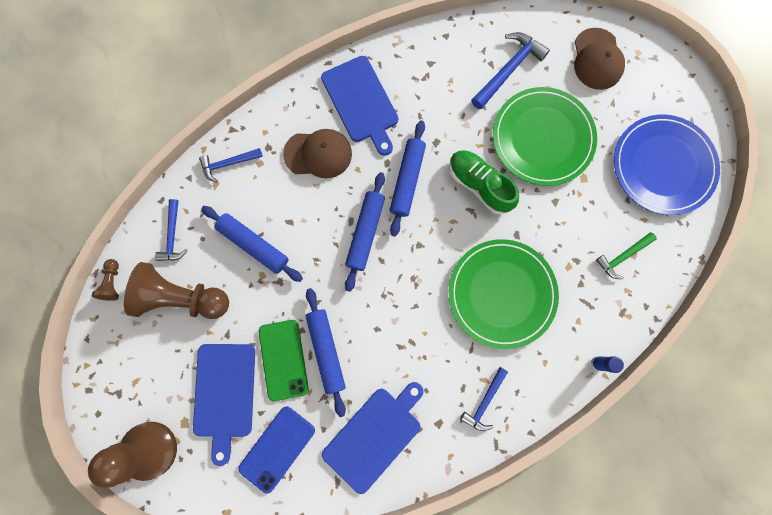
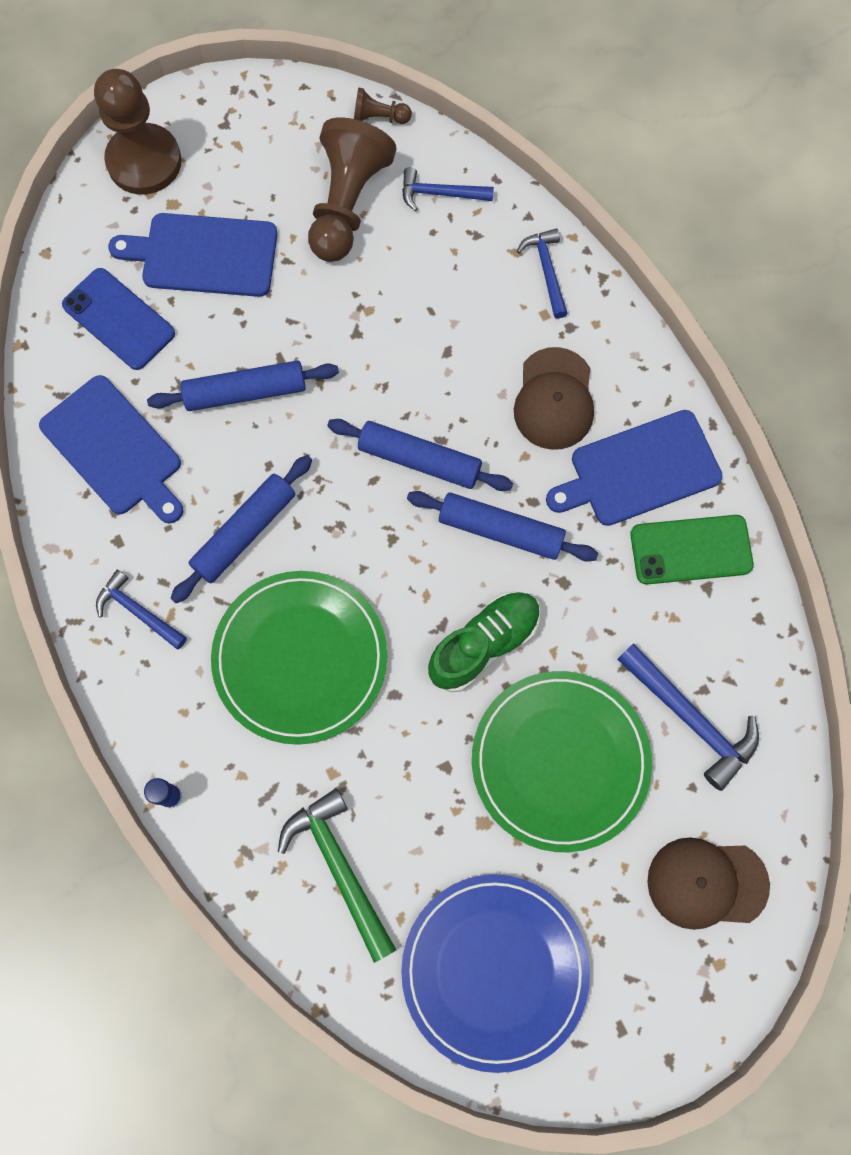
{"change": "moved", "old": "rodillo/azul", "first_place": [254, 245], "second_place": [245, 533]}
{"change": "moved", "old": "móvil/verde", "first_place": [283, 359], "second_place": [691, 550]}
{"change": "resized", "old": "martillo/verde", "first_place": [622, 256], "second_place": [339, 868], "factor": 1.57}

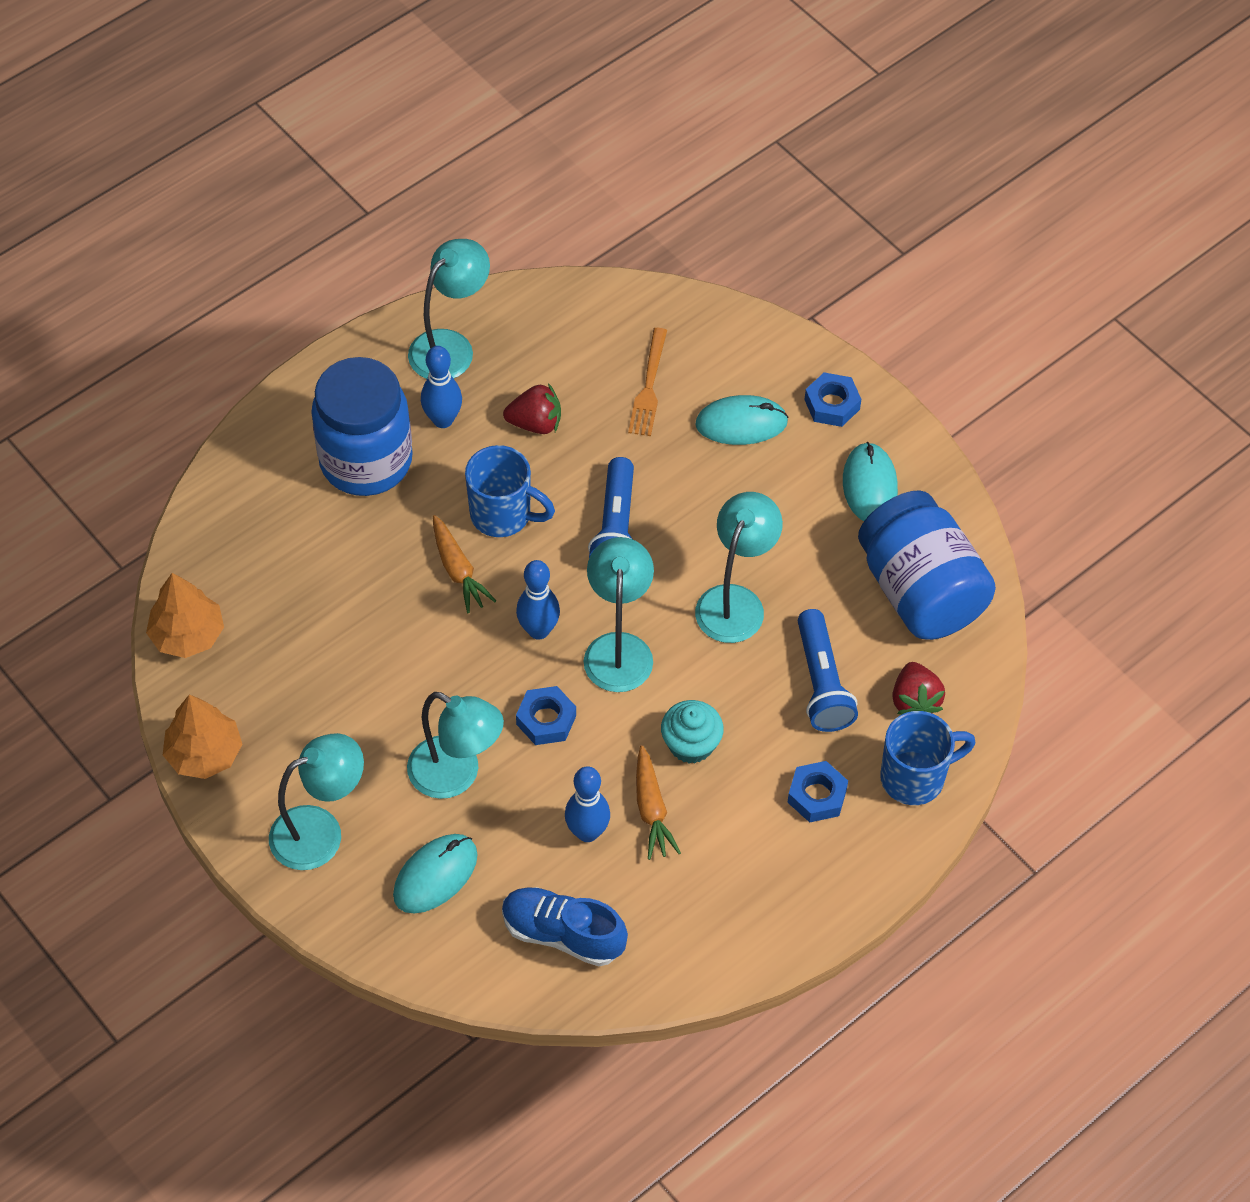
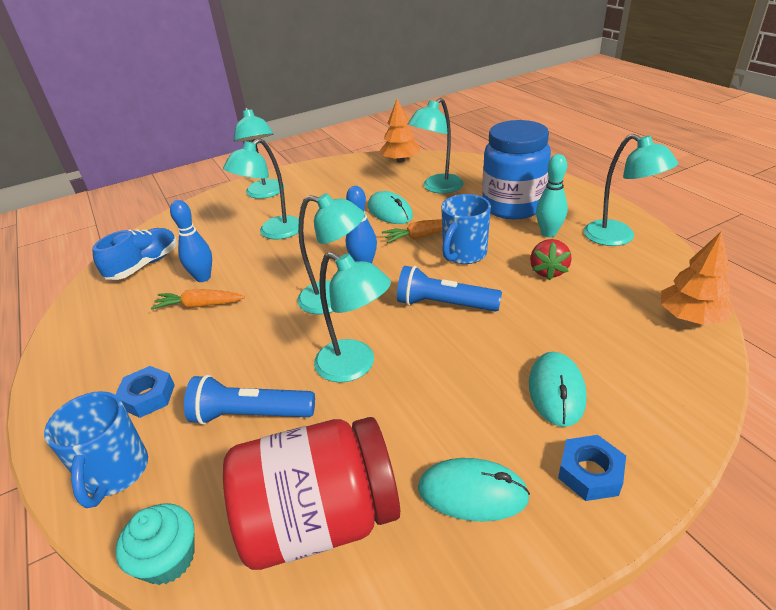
{"change": "moved", "old": "árbol/naranja", "first_place": [204, 754], "second_place": [690, 317]}
{"change": "moved", "old": "ratón/turquesa", "first_place": [435, 875], "second_place": [390, 212]}
{"change": "recoloured", "old": "bolo/azul", "new": "bolo/turquesa", "first_place": [443, 420], "second_place": [548, 233]}
{"change": "removed", "old": "tuerca/azul", "first_place": [546, 720]}
{"change": "removed", "old": "tenedor/naranja", "first_place": [649, 387]}
{"change": "moved", "old": "magdalena/turquesa", "first_place": [691, 744], "second_place": [168, 559]}
{"change": "recoloured", "old": "tarro/azul", "new": "tarro/rojo", "first_place": [920, 591], "second_place": [320, 519]}
{"change": "removed", "old": "fresa/rojo", "first_place": [914, 701]}
{"change": "added", "new": "lámpara/turquesa", "second_place": [437, 188]}

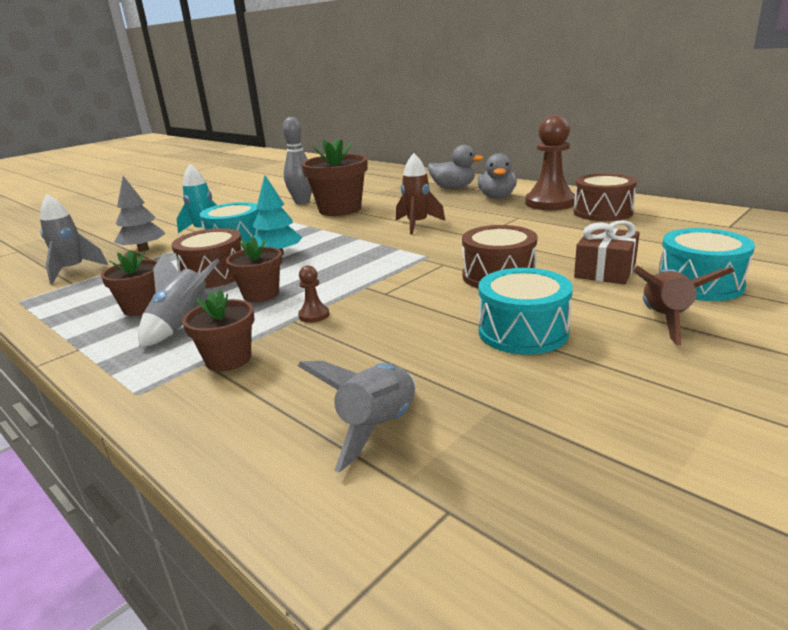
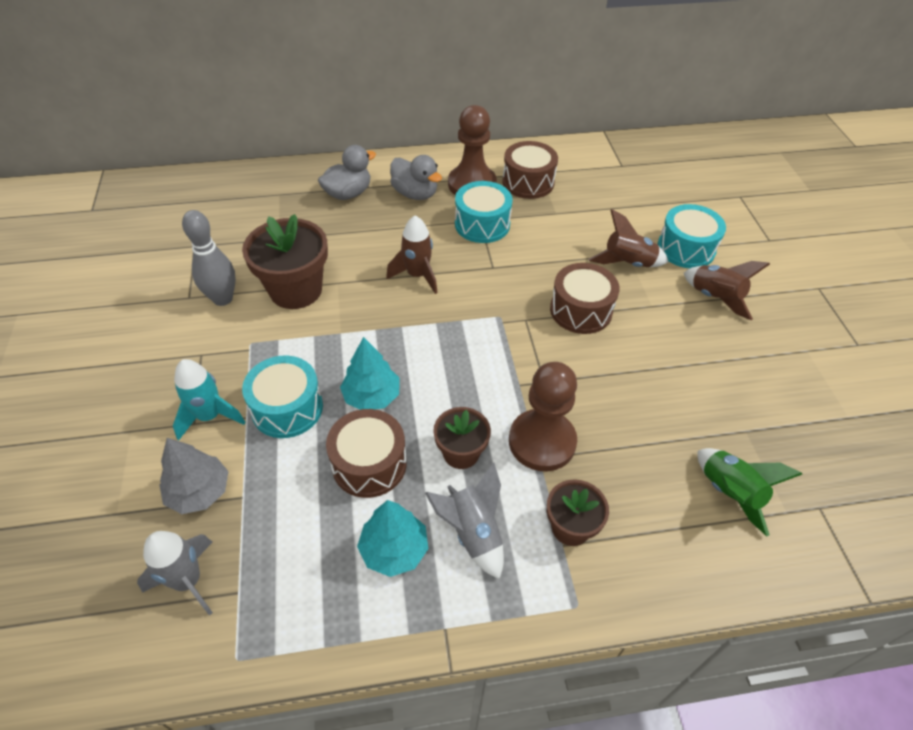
{"change": "replaced", "old": "maceta/marrón", "new": "árbol/turquesa", "first_place": [142, 307], "second_place": [394, 549]}
{"change": "resized", "old": "peón/marrón", "first_place": [314, 315], "second_place": [542, 442], "factor": 2.39}
{"change": "recoloured", "old": "cohete/gris", "new": "cohete/verde", "first_place": [378, 428], "second_place": [729, 493]}
{"change": "moved", "old": "tambor/turquesa", "first_place": [523, 332], "second_place": [482, 224]}
{"change": "replaced", "old": "regalo/marrón", "new": "cohete/marrón", "first_place": [605, 271], "second_place": [627, 263]}

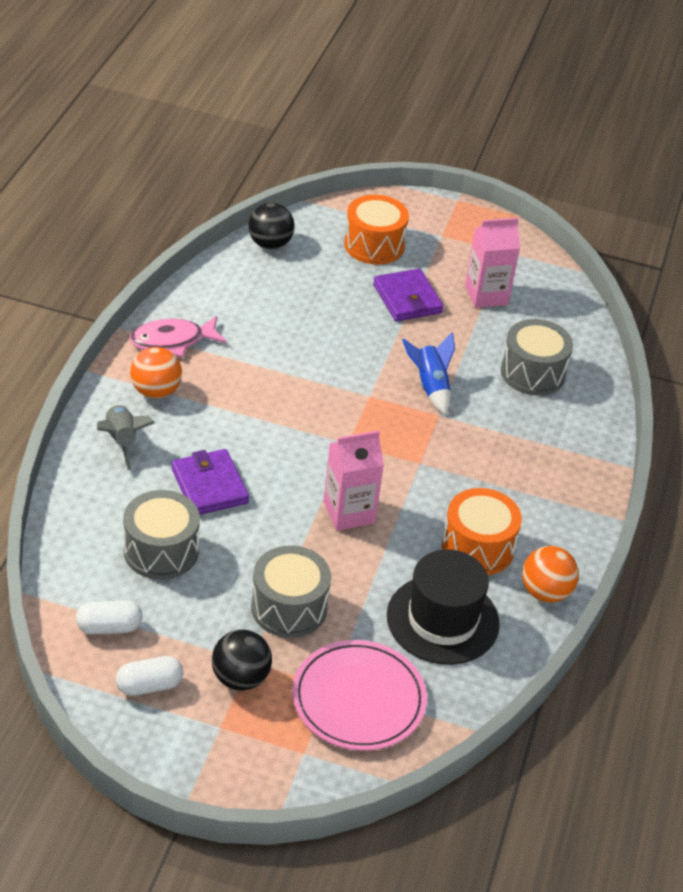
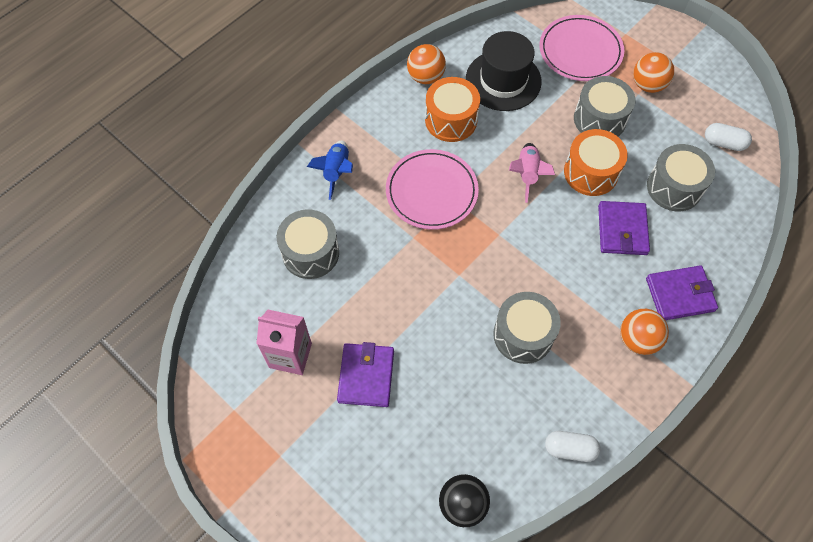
{"change": "replaced", "old": "cohete/gris", "new": "cartera/morado", "first_place": [122, 441], "second_place": [680, 294]}
{"change": "moved", "old": "cápsula/blanco", "first_place": [149, 686], "second_place": [570, 449]}
{"change": "removed", "old": "pez/rosa", "first_place": [172, 341]}
{"change": "recoloured", "old": "pelota/negro", "new": "pelota/naranja", "first_place": [240, 678], "second_place": [648, 85]}
{"change": "replaced", "old": "cartón de leche/rosa", "new": "cohete/rosa", "first_place": [349, 512], "second_place": [527, 174]}
{"change": "moved", "old": "tambor/naranja", "first_place": [374, 245], "second_place": [591, 172]}
{"change": "moved", "old": "cohete/azul", "first_place": [430, 387], "second_place": [336, 172]}
{"change": "added", "new": "plato/rosa", "second_place": [431, 191]}
{"change": "added", "new": "tambor/gris", "second_place": [523, 335]}

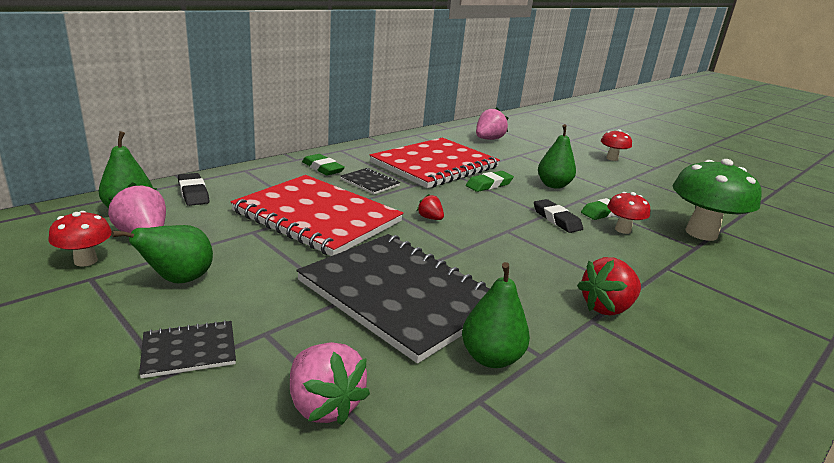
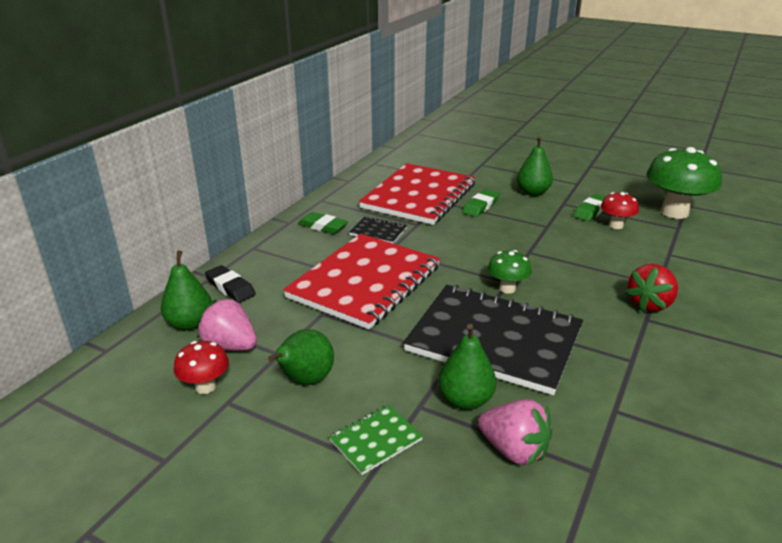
{"change": "recoloured", "old": "cuaderno/negro", "new": "cuaderno/verde", "first_place": [189, 351], "second_place": [376, 440]}
{"change": "turned", "old": "cuaderno/rojo", "first_place": [317, 217], "second_place": [364, 282], "degrees": -75}
{"change": "removed", "old": "fresa/rojo", "first_place": [430, 218]}
{"change": "moved", "old": "pera/verde", "first_place": [491, 358], "second_place": [465, 400]}
{"change": "removed", "old": "fresa/rosa", "first_place": [488, 139]}
{"change": "removed", "old": "goma de borrar/negro", "first_place": [556, 219]}
{"change": "removed", "old": "seta/rojo", "first_place": [612, 158]}
{"change": "added", "new": "seta/verde", "second_place": [507, 288]}

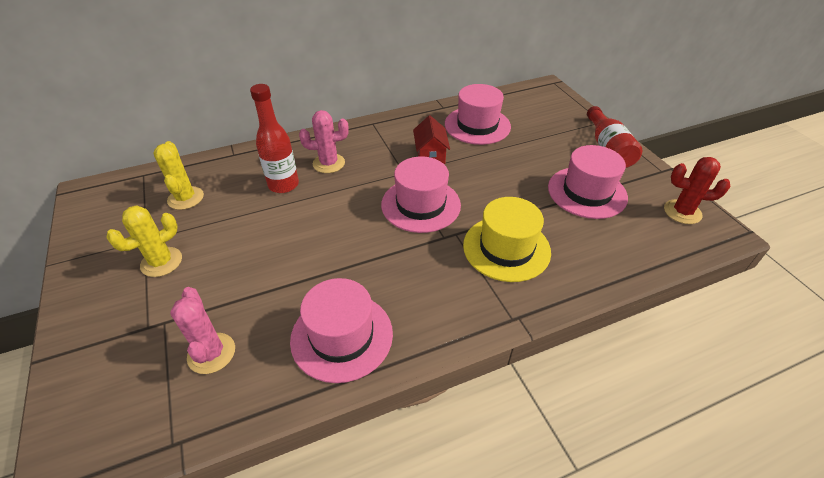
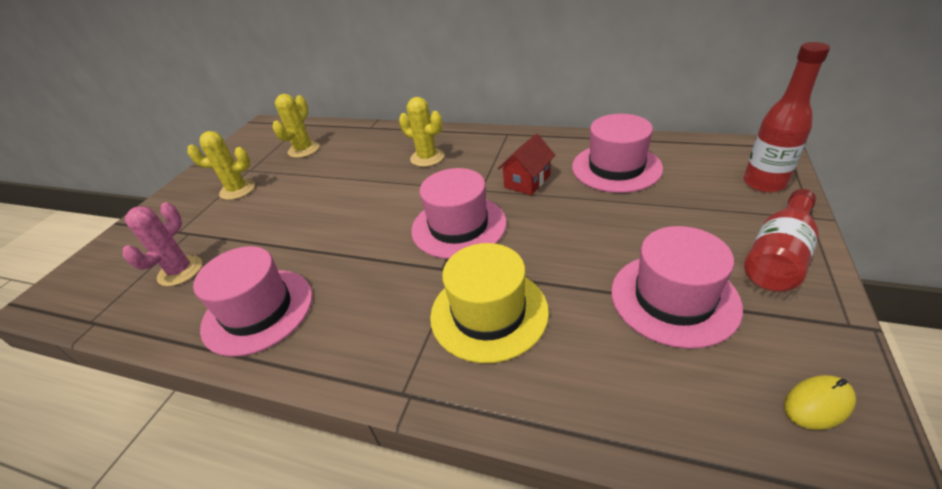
{"change": "moved", "old": "botella/rojo", "first_place": [283, 185], "second_place": [764, 183]}
{"change": "recoloured", "old": "cactus/rosa", "new": "cactus/amarillo", "first_place": [328, 163], "second_place": [427, 158]}
{"change": "replaced", "old": "cactus/rojo", "new": "ratón/amarillo", "first_place": [682, 212], "second_place": [818, 404]}

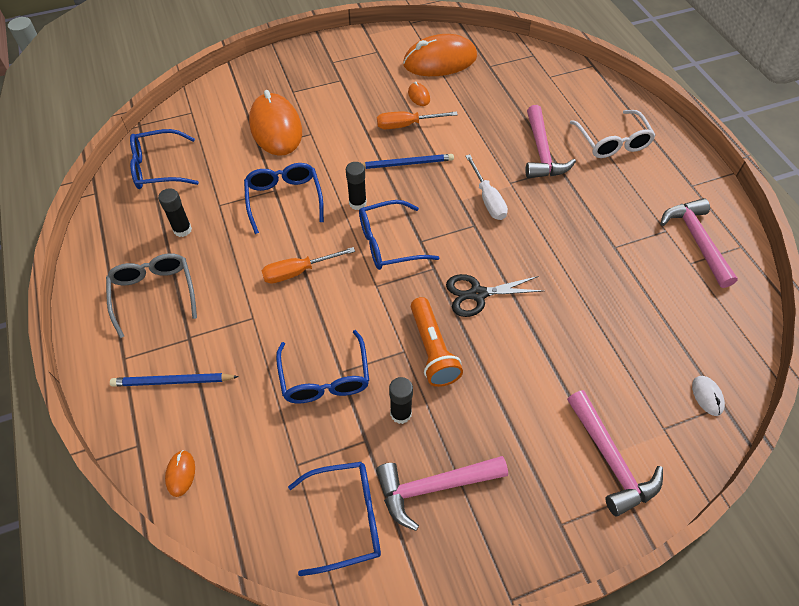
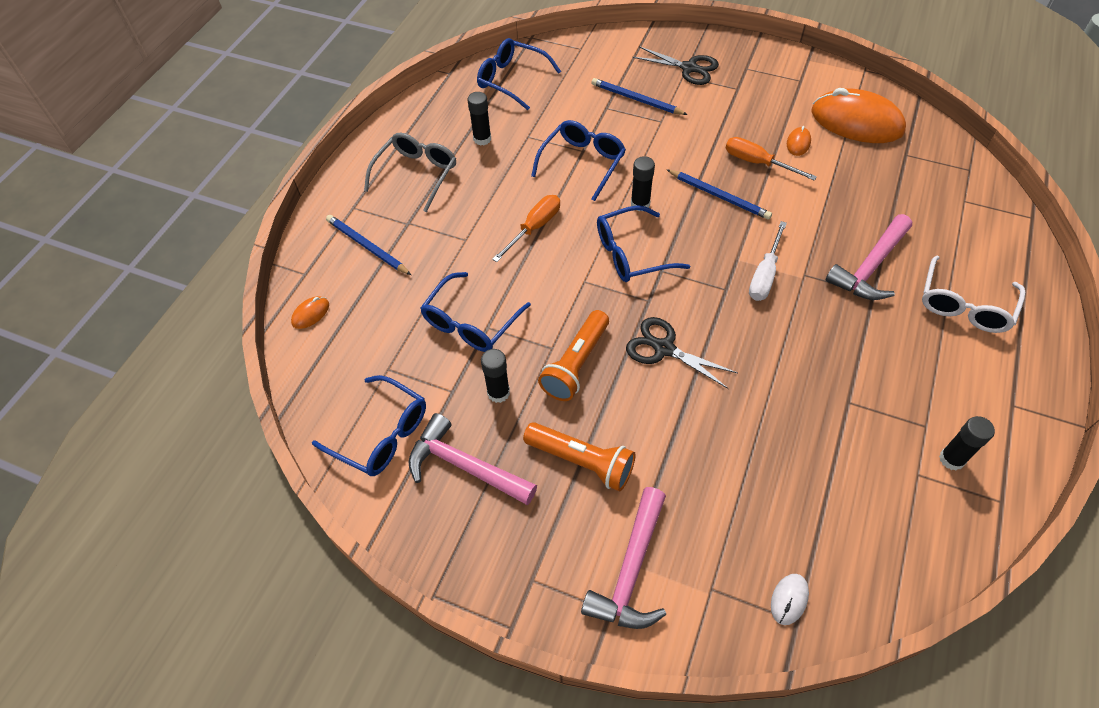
{"change": "replaced", "old": "ratón/naranja", "new": "lápiz/azul", "first_place": [276, 128], "second_place": [636, 99]}
{"change": "turned", "old": "destornillador/naranja", "first_place": [298, 272], "second_place": [534, 228], "degrees": 105}
{"change": "turned", "old": "gafas/azul", "first_place": [388, 243], "second_place": [631, 254], "degrees": -45}
{"change": "replaced", "old": "martillo/rosa", "new": "barra de pegamento/negro", "first_place": [696, 240], "second_place": [951, 459]}
{"change": "added", "new": "lámpara de mano/naranja", "second_place": [581, 461]}
{"change": "added", "new": "tijeras/negro", "second_place": [689, 68]}

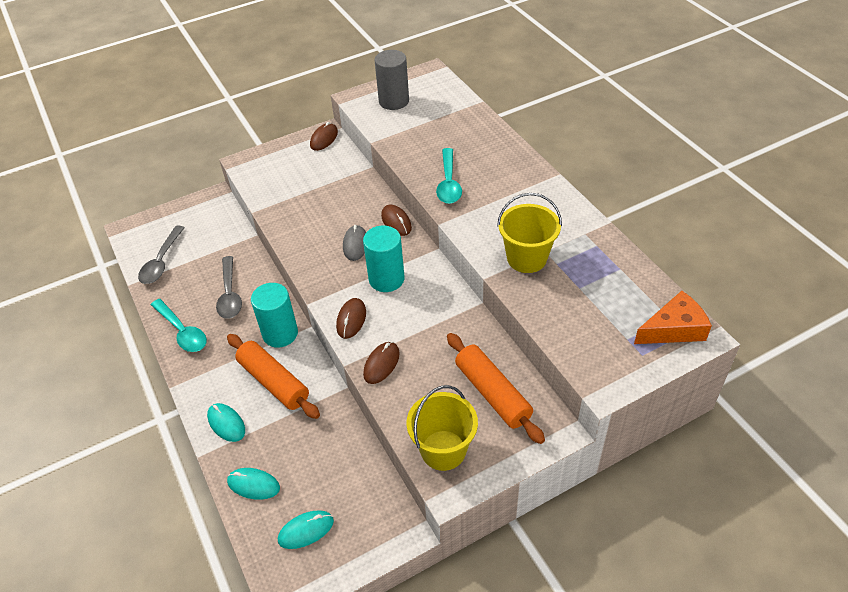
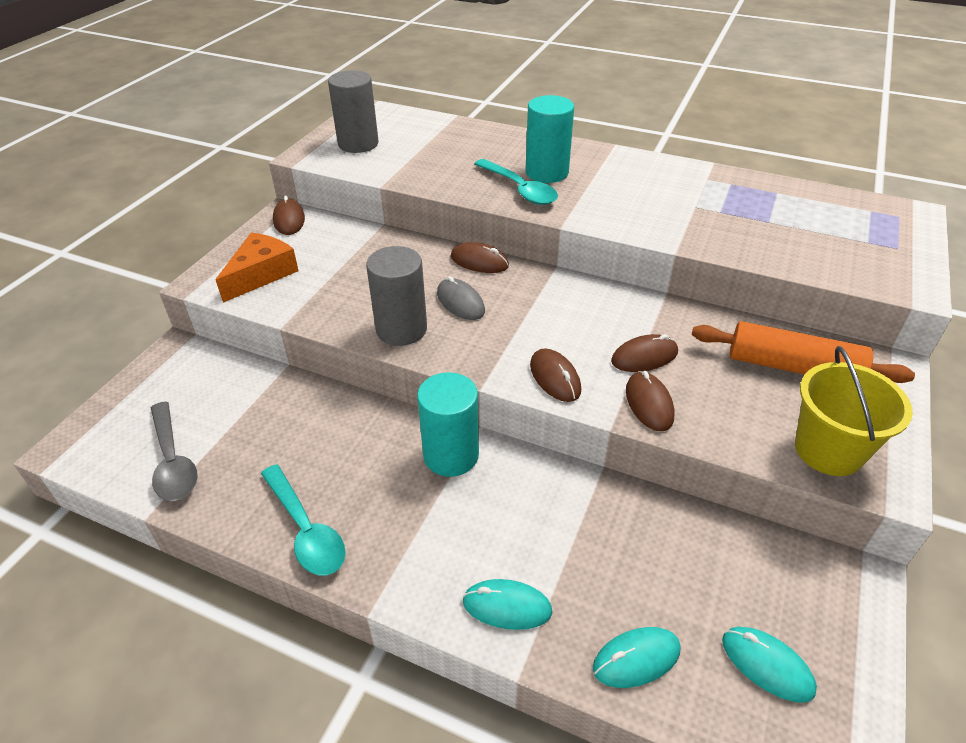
{"change": "turned", "old": "cuchara/turquesa", "first_place": [182, 331], "second_place": [306, 530], "degrees": 45}
{"change": "removed", "old": "cuchara/gris", "first_place": [230, 294]}
{"change": "removed", "old": "rodillo/naranja", "first_place": [274, 382]}
{"change": "turned", "old": "ratón/turquesa", "first_place": [306, 530], "second_place": [767, 665], "degrees": -75}
{"change": "moved", "old": "cilindro/turquesa", "first_place": [386, 279], "second_place": [547, 173]}
{"change": "removed", "old": "balde/amarillo", "first_place": [526, 258]}
{"change": "moved", "old": "queso/naranja", "first_place": [674, 329], "second_place": [261, 274]}
{"change": "added", "new": "cilindro/gris", "second_place": [401, 329]}
{"change": "added", "new": "ratón/marrón", "second_place": [644, 357]}

